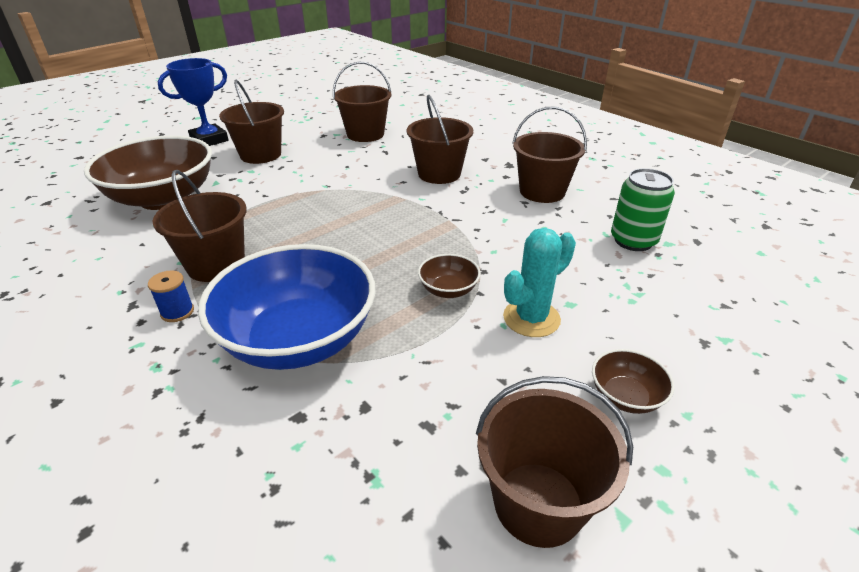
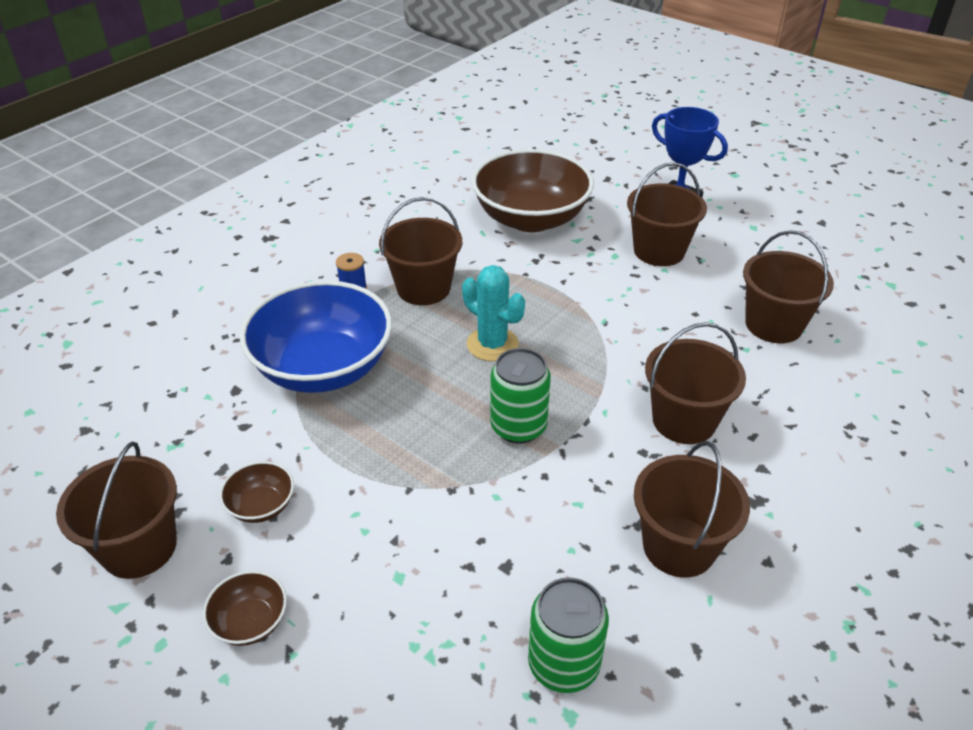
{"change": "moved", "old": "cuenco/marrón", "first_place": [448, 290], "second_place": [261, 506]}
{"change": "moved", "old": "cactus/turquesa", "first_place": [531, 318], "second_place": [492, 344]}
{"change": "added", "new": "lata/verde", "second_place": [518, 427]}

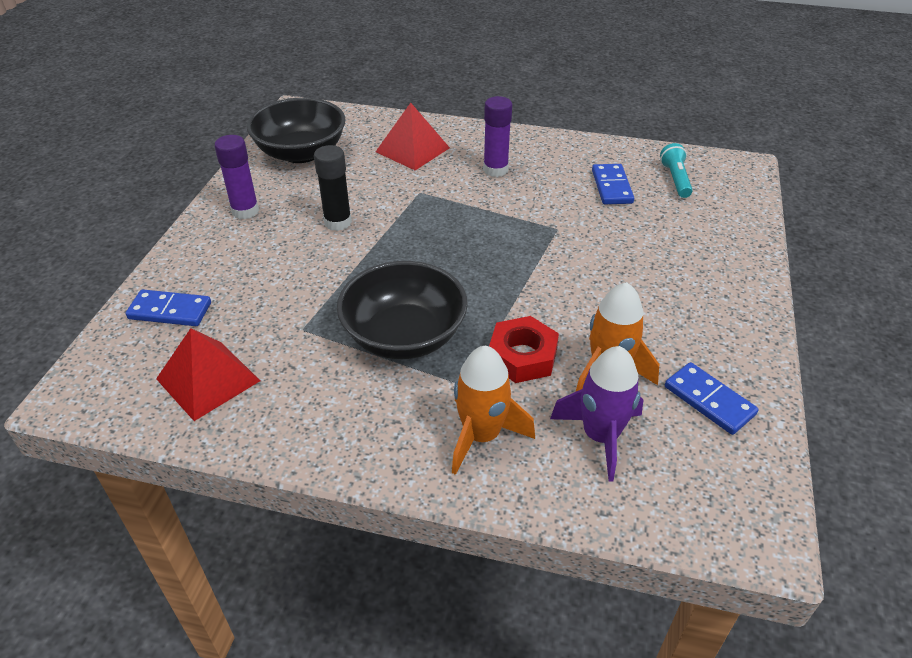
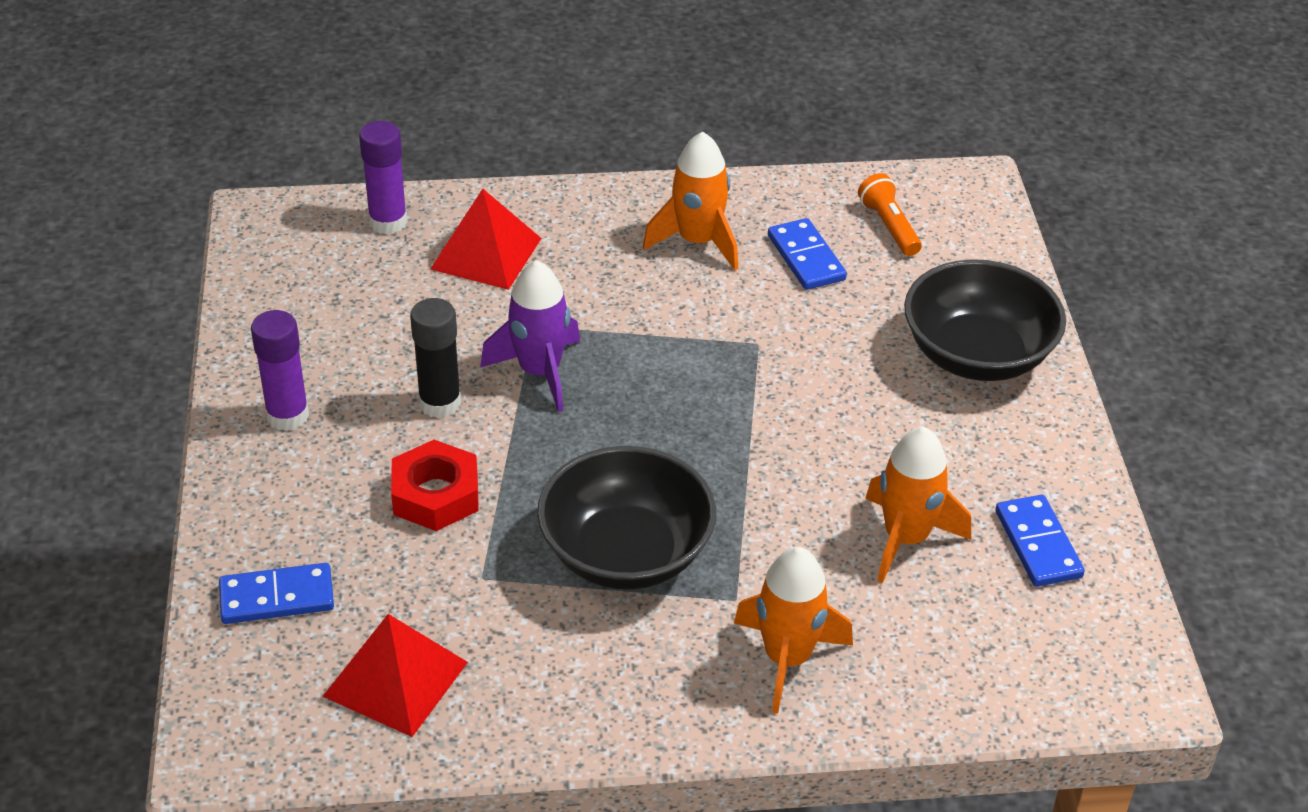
{"change": "moved", "old": "cuenco/negro", "first_place": [301, 153], "second_place": [977, 355]}
{"change": "moved", "old": "barra de pegamento/morado", "first_place": [495, 170], "second_place": [388, 222]}
{"change": "moved", "old": "tuerca/rojo", "first_place": [522, 356], "second_place": [435, 495]}
{"change": "moved", "old": "cohete/morado", "first_place": [600, 436], "second_place": [540, 372]}
{"change": "recoloured", "old": "lámpara de mano/turquesa", "new": "lámpara de mano/naranja", "first_place": [675, 179], "second_place": [889, 226]}
{"change": "turned", "old": "ficha de dominó/azul", "first_place": [709, 400], "second_place": [1037, 544], "degrees": 45}
{"change": "added", "new": "cohete/naranja", "second_place": [697, 241]}

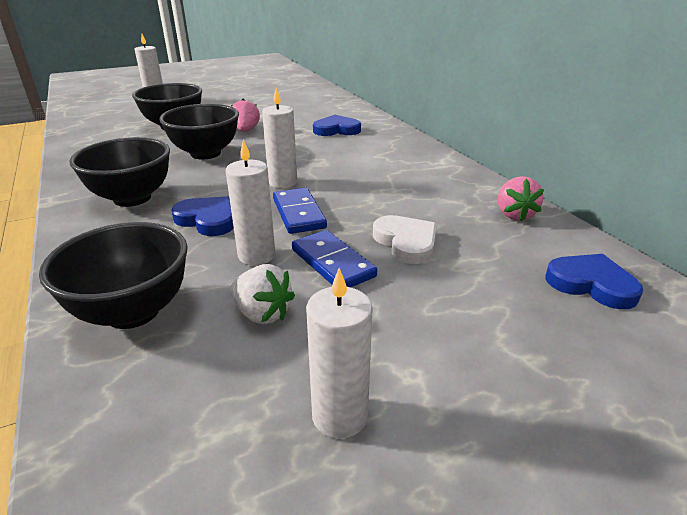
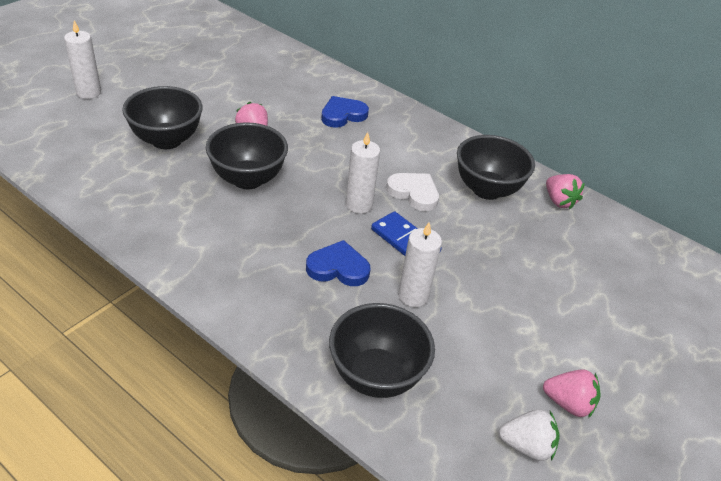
{"change": "moved", "old": "cuenco/negro", "first_place": [132, 198], "second_place": [487, 189]}
{"change": "moved", "old": "fresa/blanco", "first_place": [262, 314], "second_place": [526, 446]}
{"change": "removed", "old": "ficha de dominó/azul", "first_place": [333, 263]}
{"change": "replaced", "old": "vela/blanco", "new": "fresa/rosa", "first_place": [339, 416], "second_place": [568, 403]}
{"change": "moved", "old": "corazón/blanco", "first_place": [406, 242], "second_place": [414, 193]}
{"change": "removed", "old": "corazón/azul", "first_place": [591, 284]}

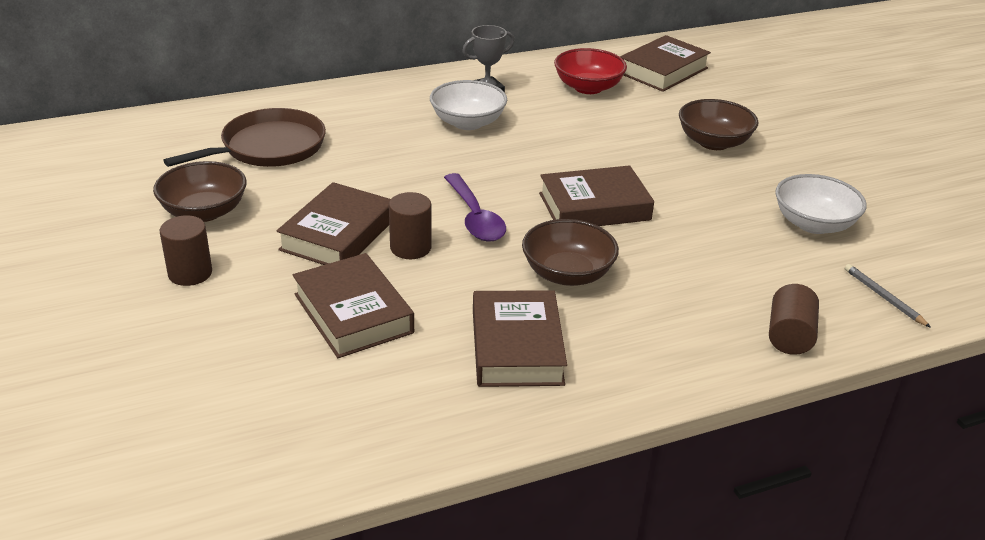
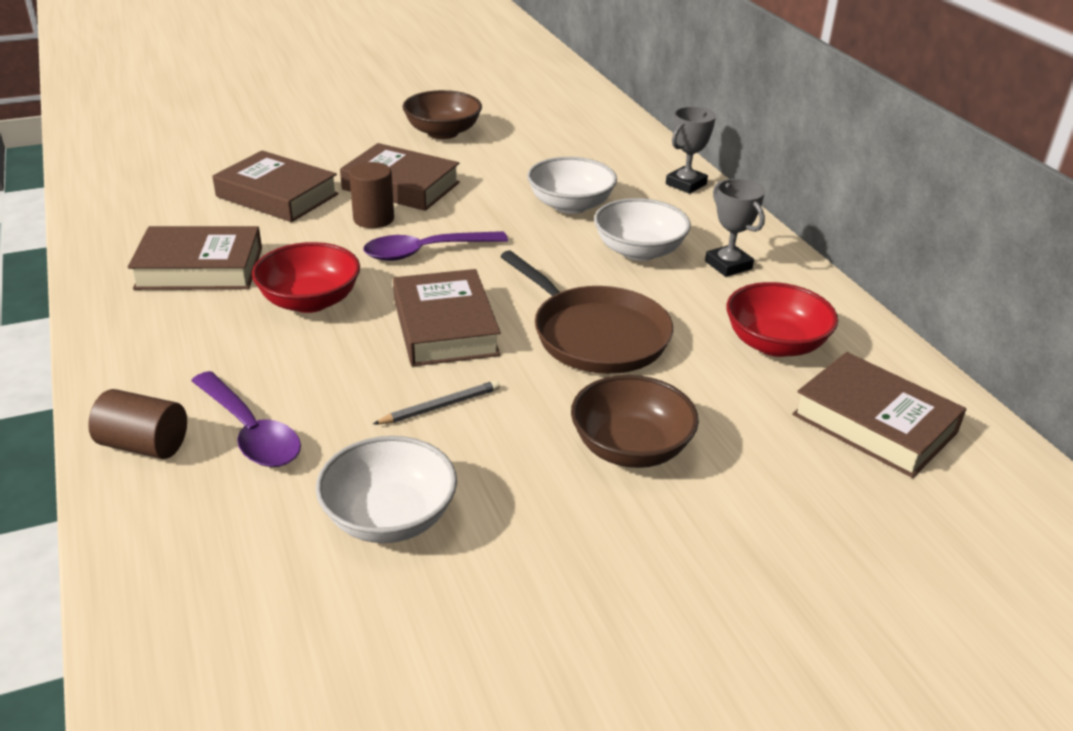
{"change": "removed", "old": "cilindro/marrón", "first_place": [190, 273]}
{"change": "moved", "old": "sartén/marrón", "first_place": [268, 147], "second_place": [595, 335]}
{"change": "turned", "old": "libro/marrón", "first_place": [353, 313], "second_place": [277, 195], "degrees": 60}
{"change": "recoloured", "old": "cuenco/marrón", "new": "cuenco/rojo", "first_place": [567, 274], "second_place": [310, 301]}
{"change": "moved", "old": "lápiz/gris", "first_place": [884, 297], "second_place": [440, 406]}
{"change": "added", "new": "cuchara/morado", "second_place": [250, 432]}
{"change": "added", "new": "cuenco/blanco", "second_place": [570, 205]}
{"change": "added", "new": "trofeo/gris", "second_place": [686, 184]}

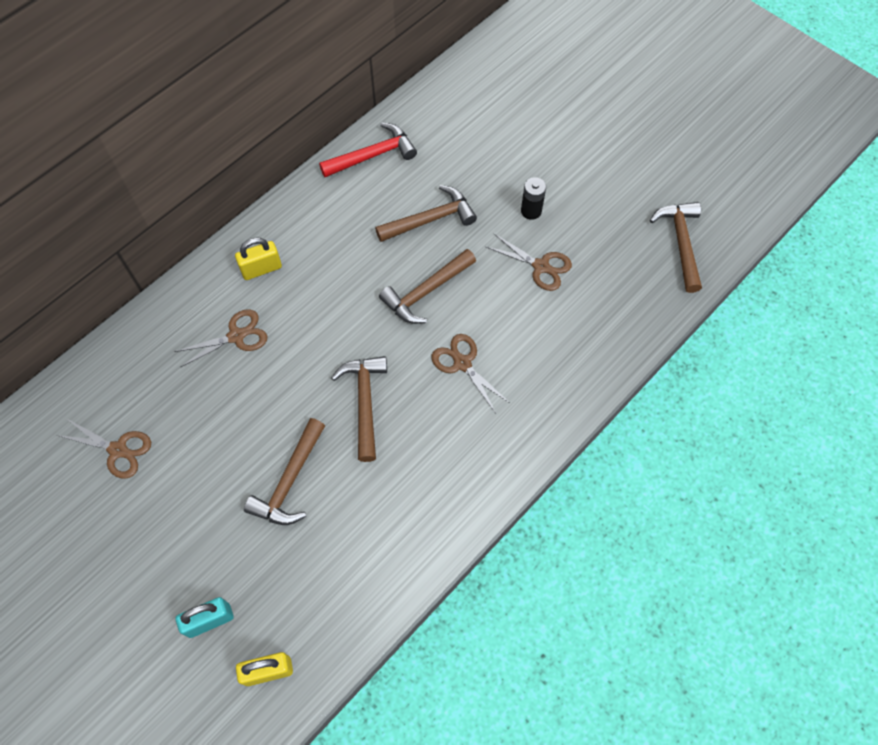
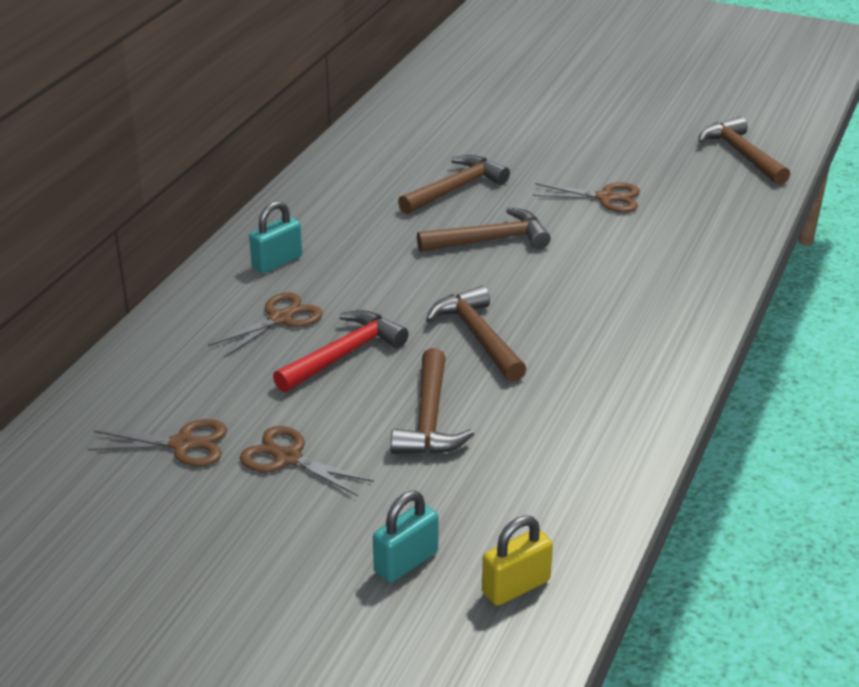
{"change": "recoloured", "old": "candado/amarillo", "new": "candado/turquesa", "first_place": [261, 269], "second_place": [277, 262]}
{"change": "moved", "old": "martillo/rojo", "first_place": [372, 155], "second_place": [343, 355]}
{"change": "turned", "old": "martillo/marrón", "first_place": [426, 292], "second_place": [490, 240], "degrees": -135}
{"change": "moved", "old": "tijeras/marrón", "first_place": [462, 363], "second_place": [288, 458]}
{"change": "removed", "old": "pila/negro", "first_place": [531, 211]}

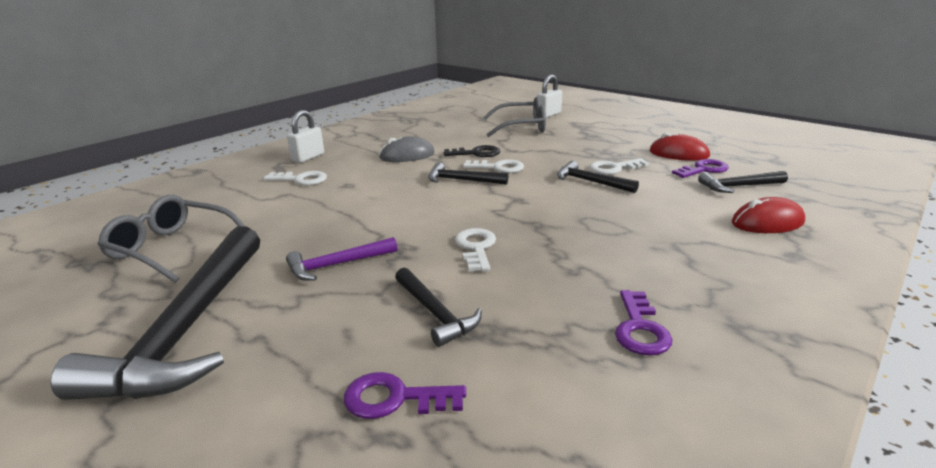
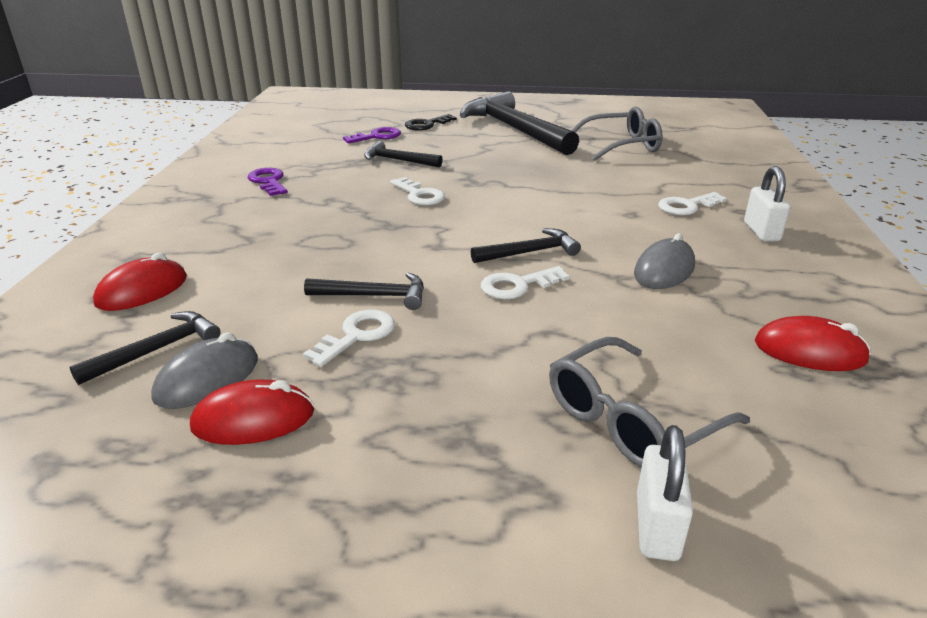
{"change": "removed", "old": "martillo/morado", "first_place": [337, 265]}
{"change": "moved", "old": "llave/negro", "first_place": [476, 153], "second_place": [426, 125]}
{"change": "replaced", "old": "llave/morado", "new": "ratón/gris", "first_place": [703, 170], "second_place": [207, 379]}
{"change": "added", "new": "ratón/rojo", "second_place": [809, 351]}

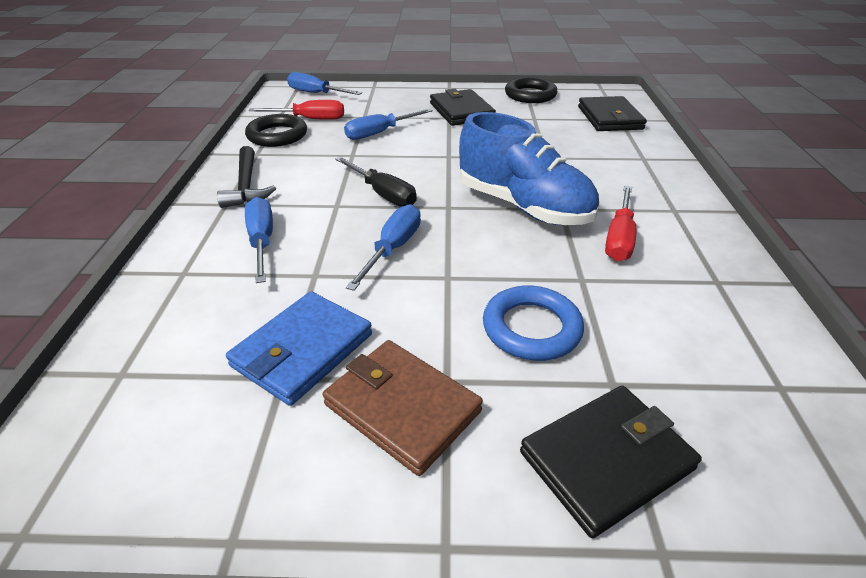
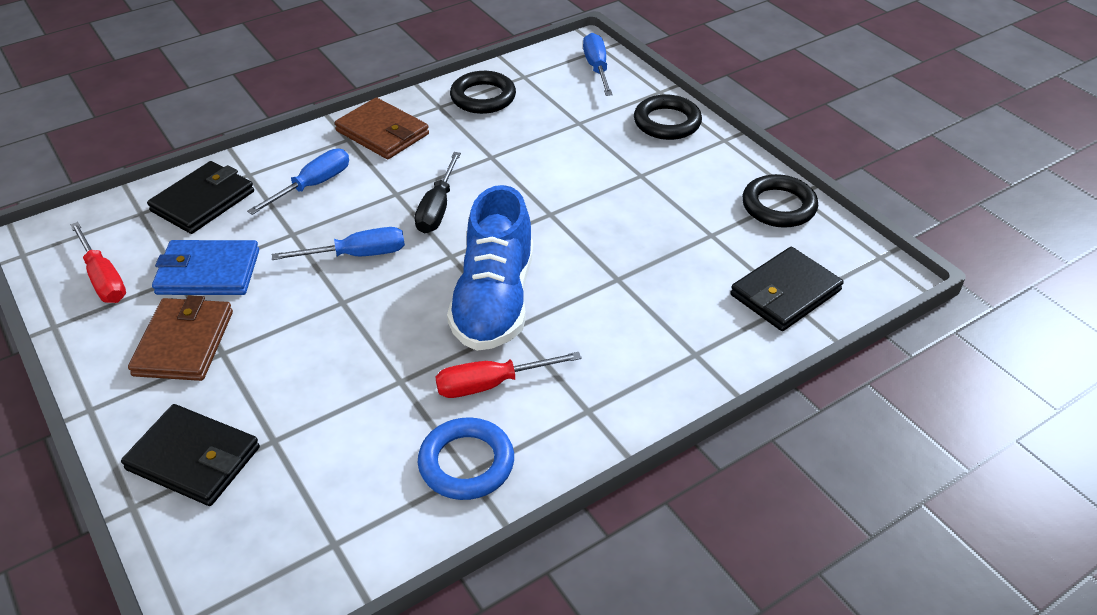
{"change": "replaced", "old": "martillo/negro", "new": "cartera/marrón", "first_place": [247, 186], "second_place": [382, 133]}
{"change": "moved", "old": "destornillador/rojo", "first_place": [310, 119], "second_place": [103, 279]}
{"change": "removed", "old": "destornillador/azul", "first_place": [380, 133]}
{"change": "moved", "old": "cartera/negro", "first_place": [461, 111], "second_place": [203, 201]}
{"change": "moved", "old": "anillo/azul", "first_place": [531, 328], "second_place": [466, 463]}
{"change": "added", "new": "anillo/negro", "second_place": [667, 122]}

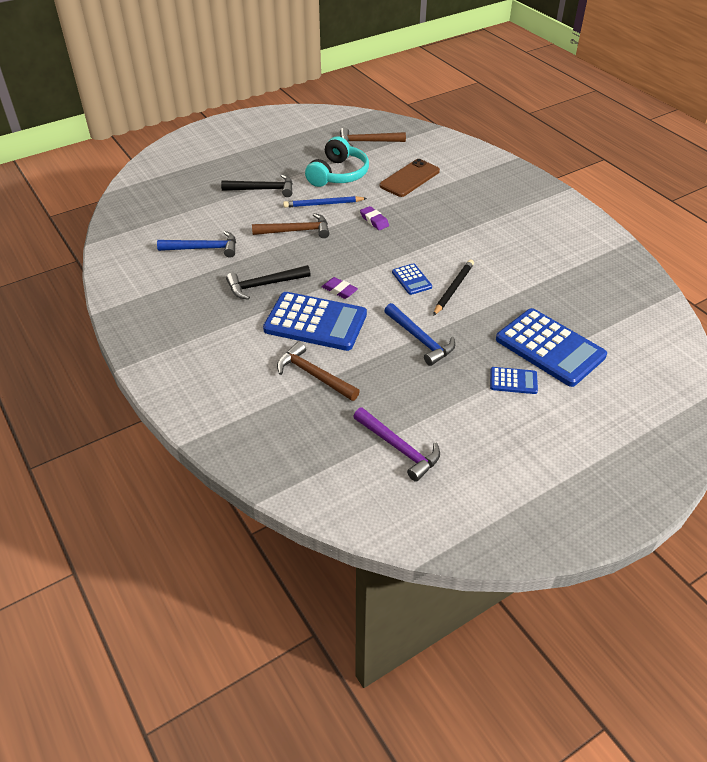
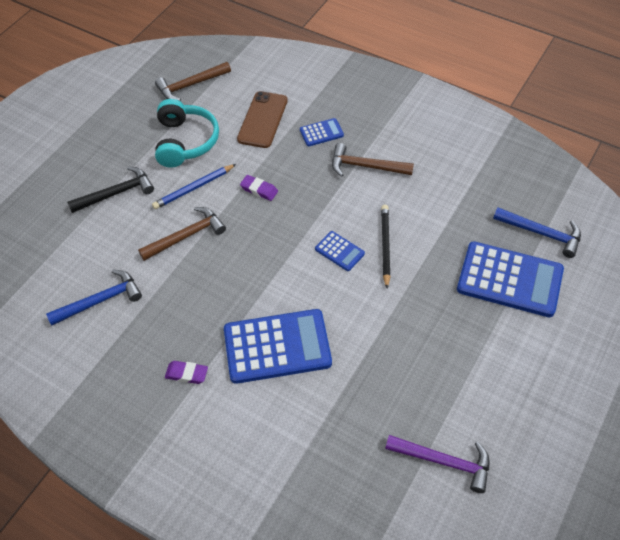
{"change": "removed", "old": "martillo/negro", "first_place": [264, 285]}
{"change": "moved", "old": "martillo/marrón", "first_place": [314, 375], "second_place": [365, 166]}
{"change": "moved", "old": "goma de borrar/morado", "first_place": [339, 290], "second_place": [187, 374]}
{"change": "moved", "old": "martillo/azul", "first_place": [420, 339], "second_place": [542, 233]}
{"change": "moved", "old": "calculadora/azul", "first_place": [513, 381], "second_place": [321, 133]}

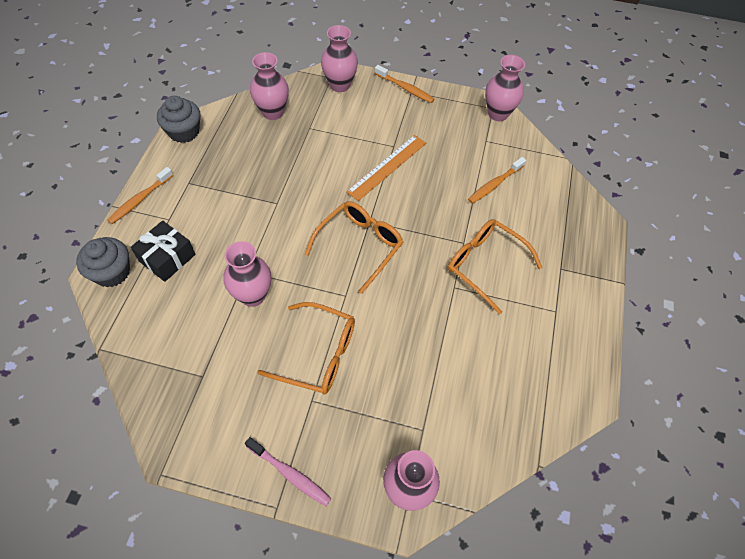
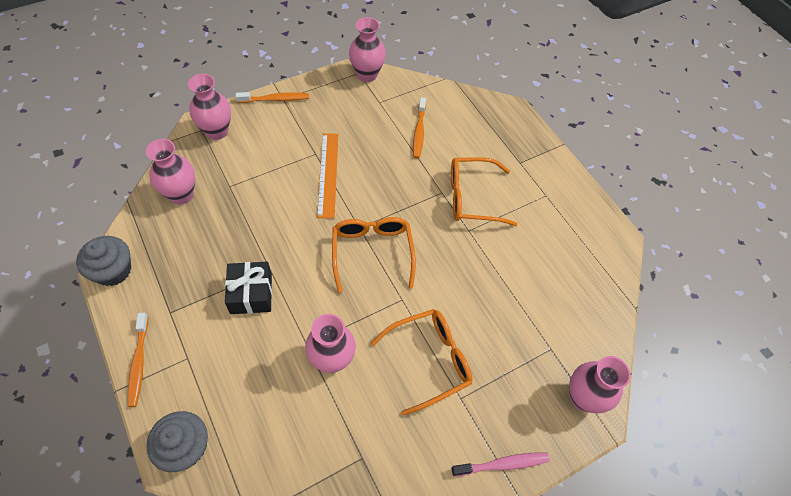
{"change": "moved", "old": "regalo/negro", "first_place": [167, 258], "second_place": [251, 293]}

